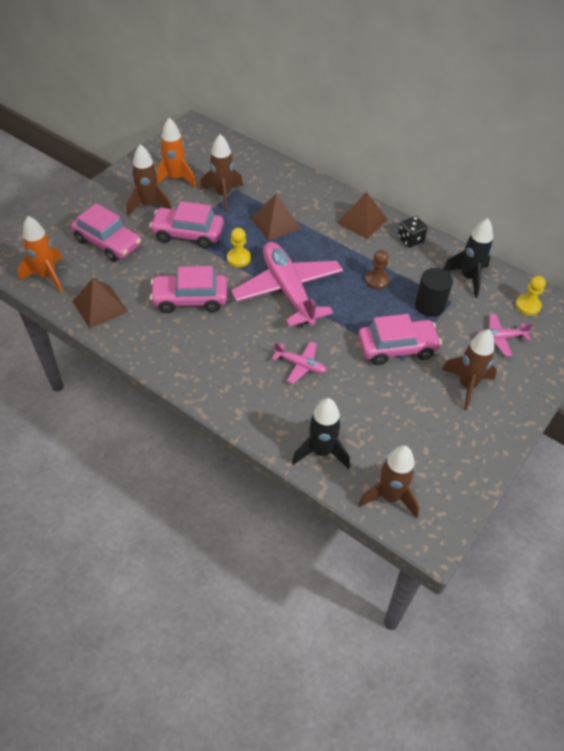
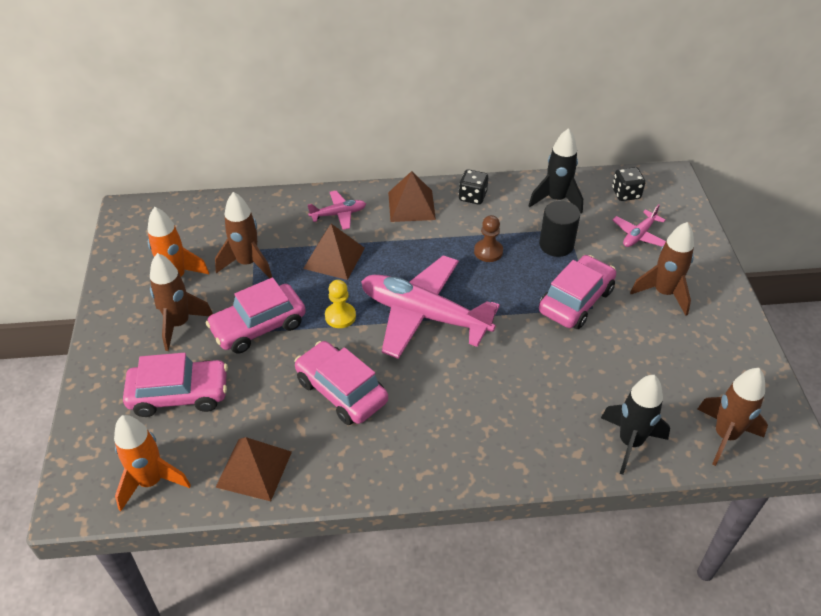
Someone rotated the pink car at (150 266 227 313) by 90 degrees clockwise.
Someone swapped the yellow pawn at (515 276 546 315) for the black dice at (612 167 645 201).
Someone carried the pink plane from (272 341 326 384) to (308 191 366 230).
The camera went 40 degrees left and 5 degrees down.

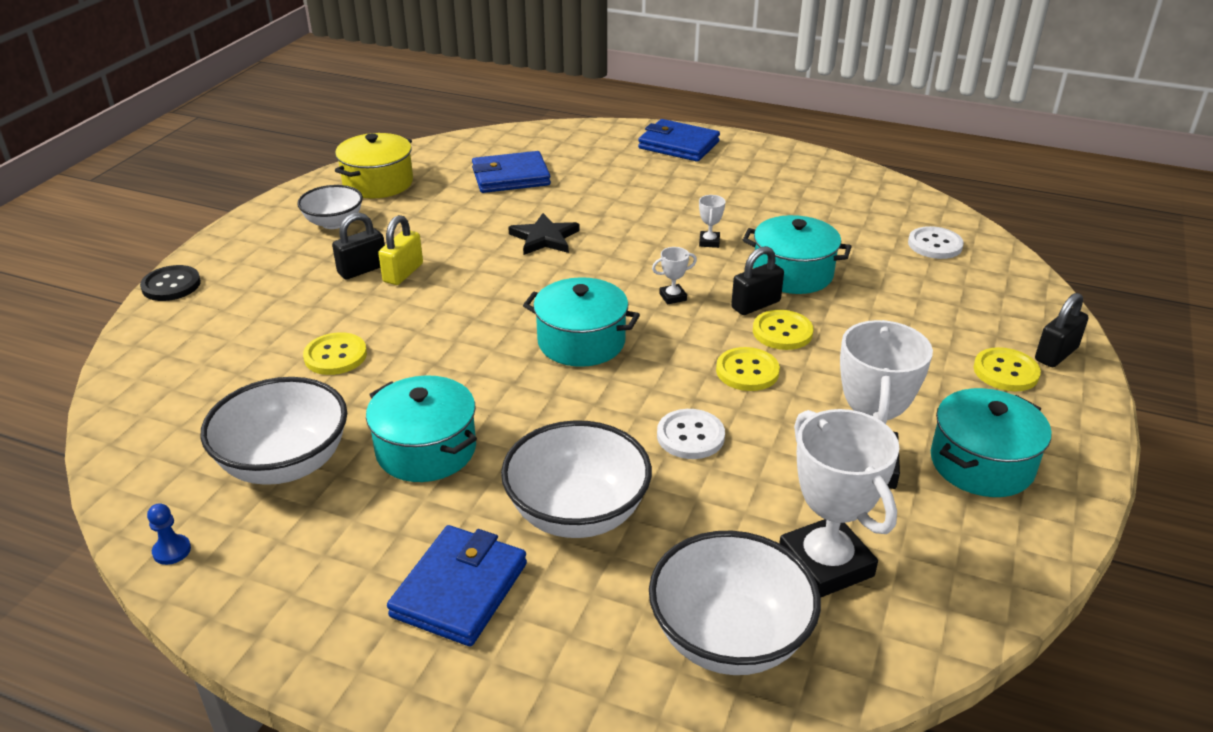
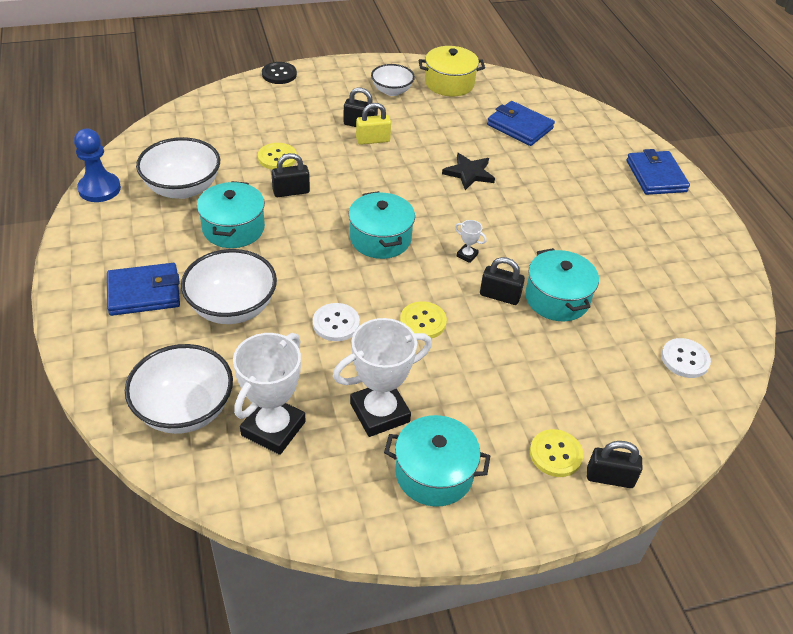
Someone took away the white trophy at (699 195 725 248).
Someone took away the yellow button at (753 310 814 350).
Someone scaled the blue pawn at (147 503 191 565) by 2.10.
Someone put down the black padlock at (271 153 310 197).
The camera went 50 degrees right and 10 degrees up.

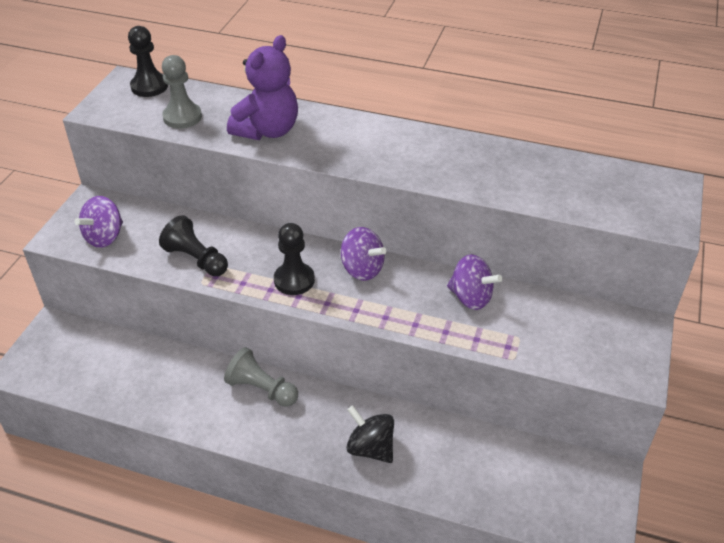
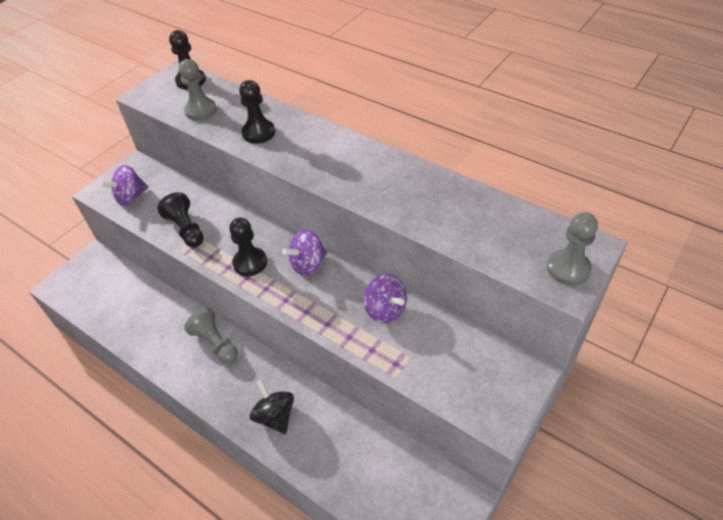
Someone swapped the purple teddy bear at (227 35 298 140) for the black pawn at (239 80 275 144).
Someone rotated the purple spinning top at (341 227 386 281) by 90 degrees clockwise.
Someone put down the grey pawn at (547 212 598 286).
The camera went 20 degrees right and 5 degrees up.

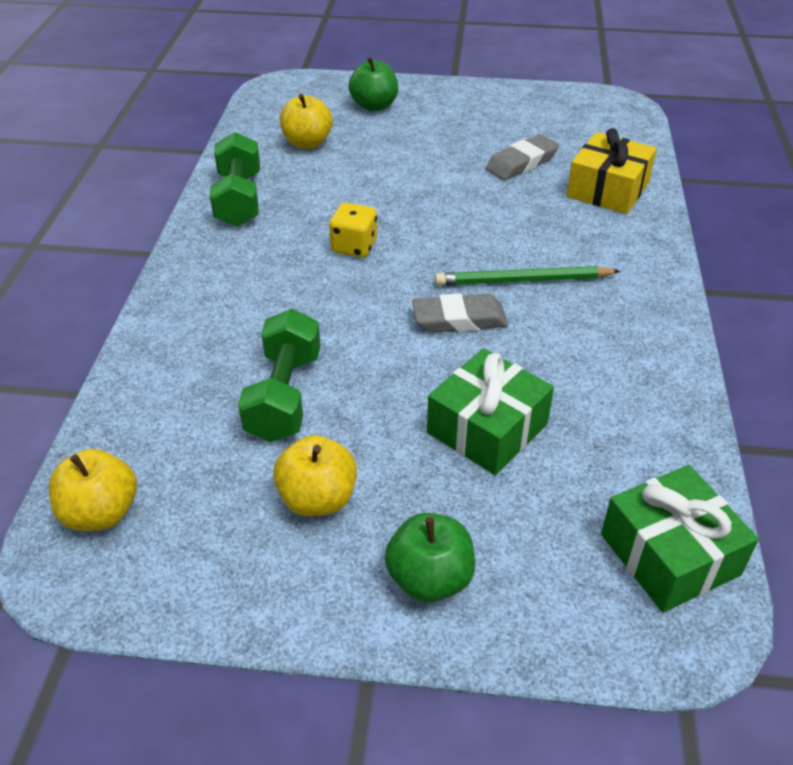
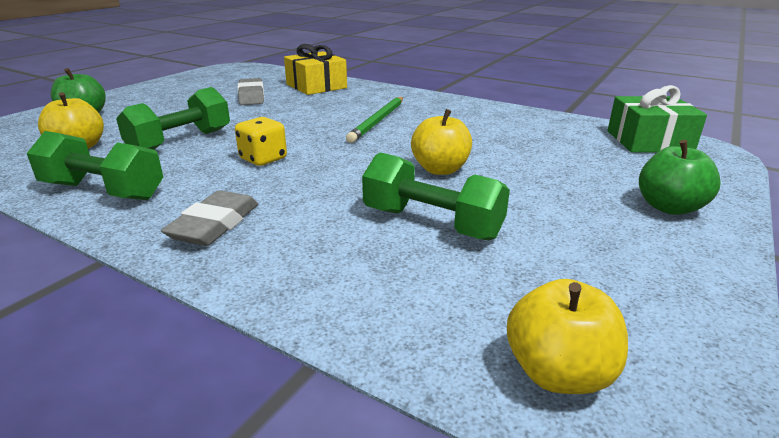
Someone carried the grey eraser from (412 293 508 333) to (161 190 258 246).
Someone took away the green gift at (427 348 554 475).
Someone carried the yellow apple from (273 435 357 516) to (411 109 472 175).
Someone put down the green dumbbell at (116 87 230 150).
The camera went 65 degrees left and 15 degrees down.

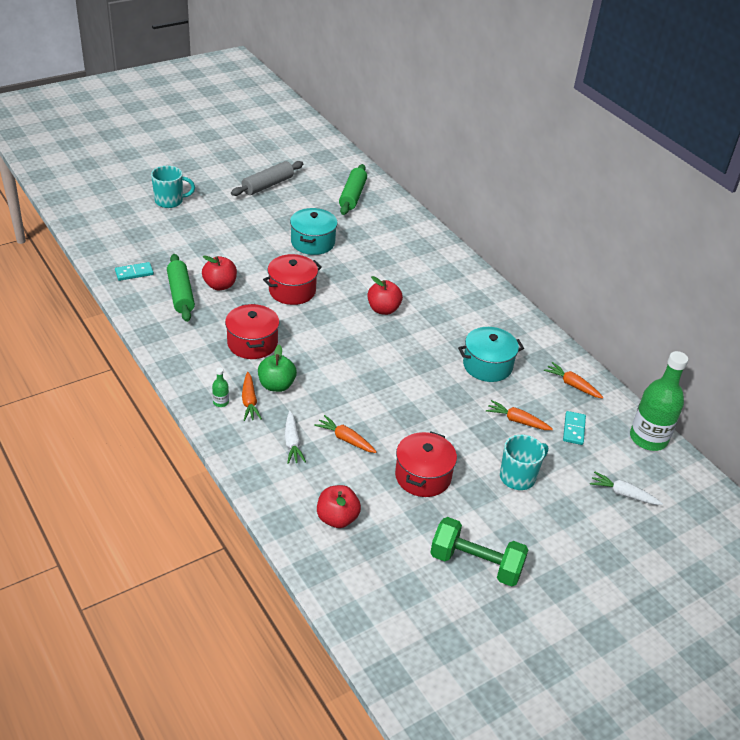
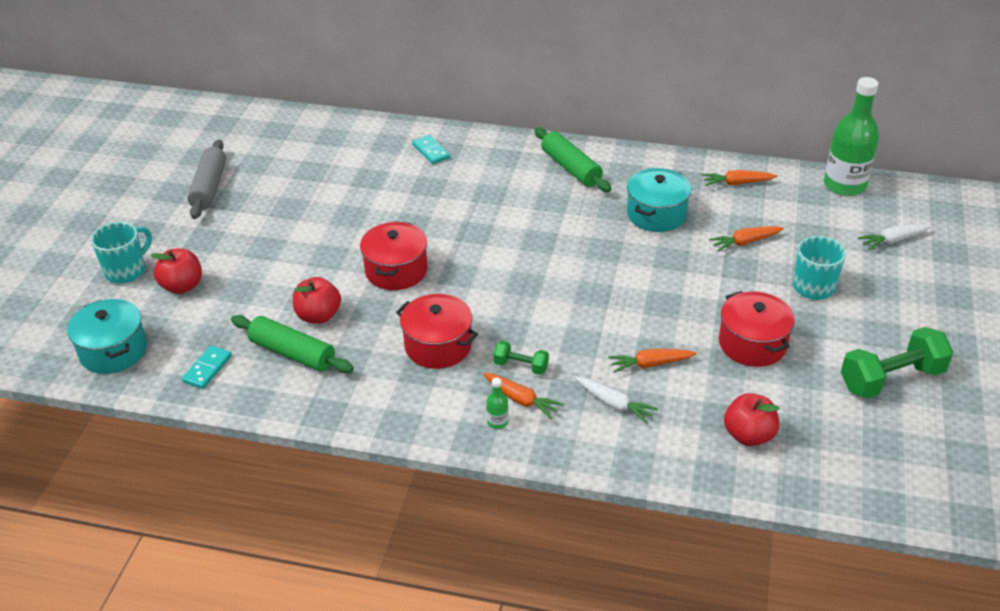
Someone carried the green rolling pin from (339 164 367 215) to (534 127 611 192).
Someone carried the turquoise pot from (290 208 338 255) to (67 299 147 374).
Someone carried the red apple from (367 276 403 315) to (150 248 202 294).
Someone swapped the green apple at (258 345 297 392) for the green dumbbell at (493 341 549 375).
Someone carried the turquoise domino from (563 411 586 445) to (412 135 450 164).
The camera went 40 degrees left and 0 degrees up.

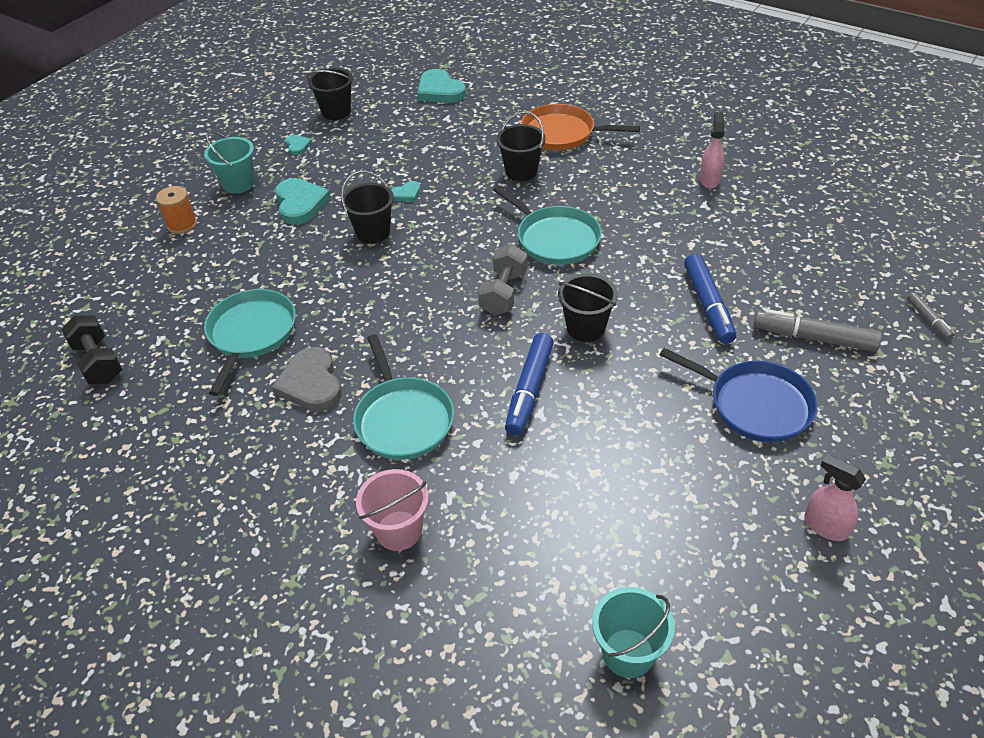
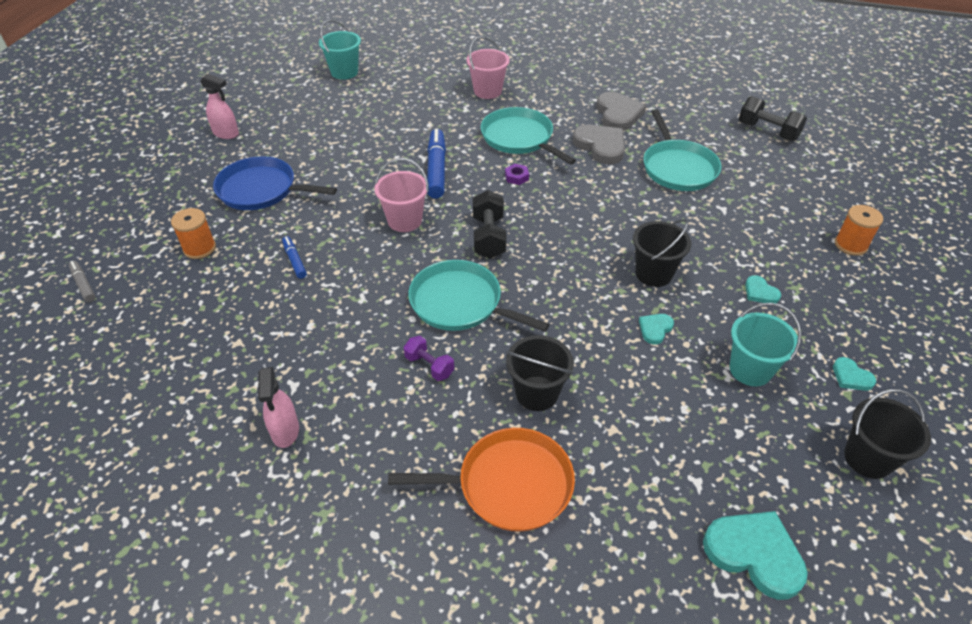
Someone carried the turquoise bucket from (204 131 255 194) to (729 303 801 386).
Someone scaled the turquoise heart at (275 178 331 225) by 0.51.
Someone repainted the grey dumbbell at (478 244 527 315), which became the black dumbbell at (473 190 507 259).
Someone scaled the blue marker at (684 254 736 344) by 0.53.
Someone repainted the black bucket at (558 274 618 342), which became the pink bucket at (374 158 428 232).
Someone swapped the grey marker at (754 309 882 352) for the orange spool at (171 208 216 259).
Someone put down the grey heart at (596 92 646 131).
Someone put down the purple nut at (505 164 529 185).
Someone put down the purple dumbbell at (404 336 454 381).
The camera went 160 degrees right and 0 degrees up.

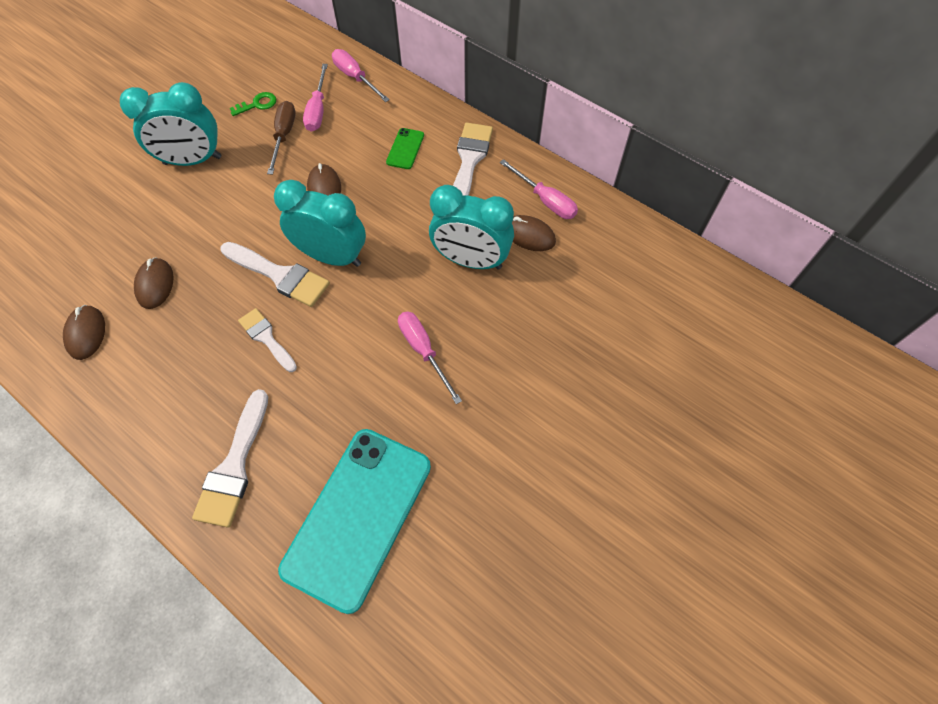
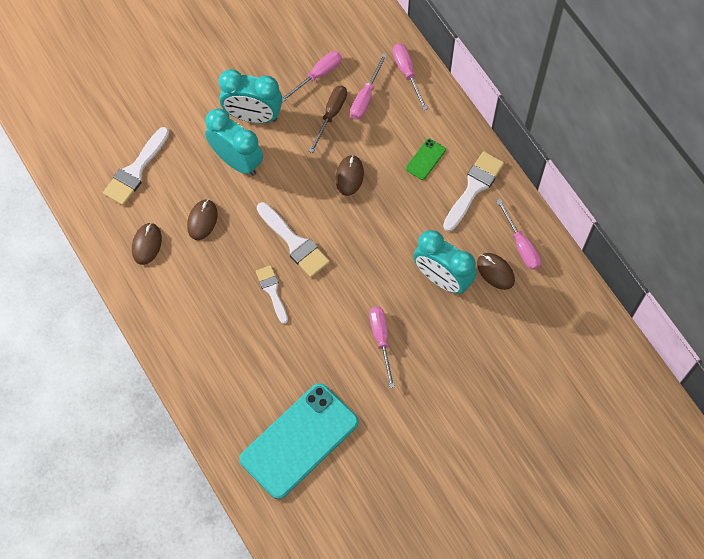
Someone swapped the green key at (230 92 276 116) for the pink screwdriver at (282 51 342 102).
Someone carried the turquoise clock from (274 180 366 267) to (205 108 263 176).
Someone carried the white brush from (192 389 268 528) to (103 127 170 205).
The camera went 20 degrees right and 5 degrees up.

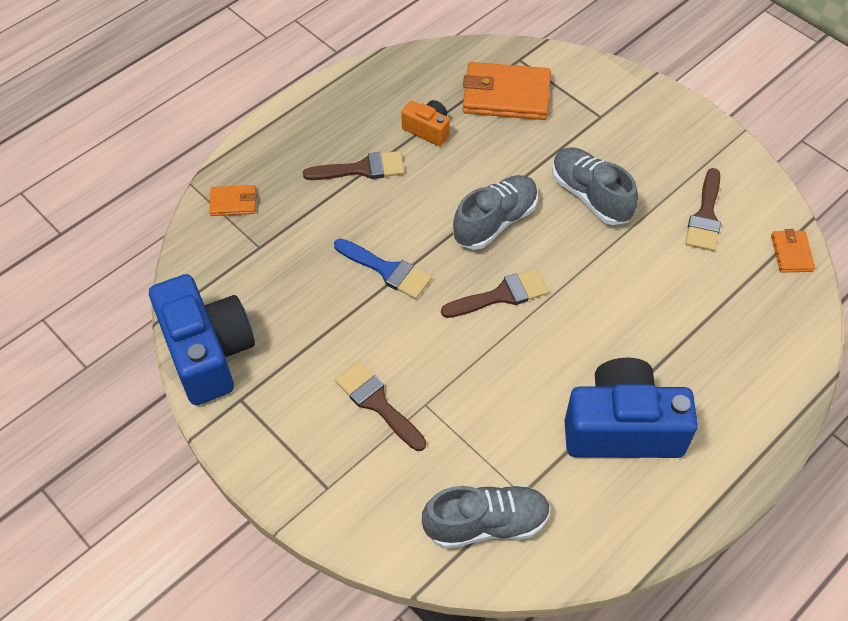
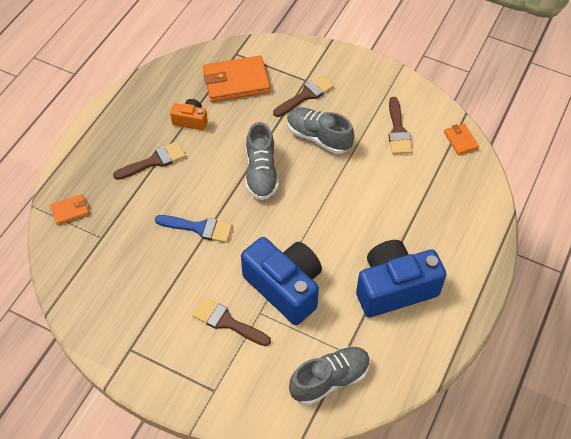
Someone rotated the grey shoe at (453 175 538 250) by 150 degrees clockwise.
Someone carried the brown brush from (441 269 548 318) to (273 74 334 117).
Someone carried the blue camera from (149 274 255 405) to (241 237 322 325).
The camera went 20 degrees left and 0 degrees up.

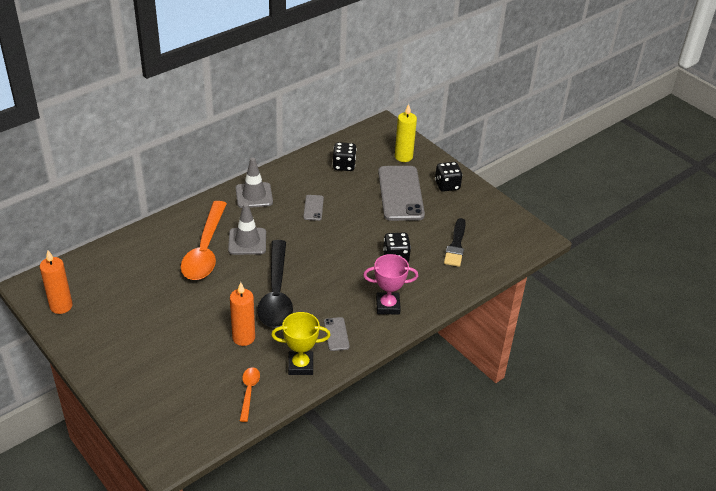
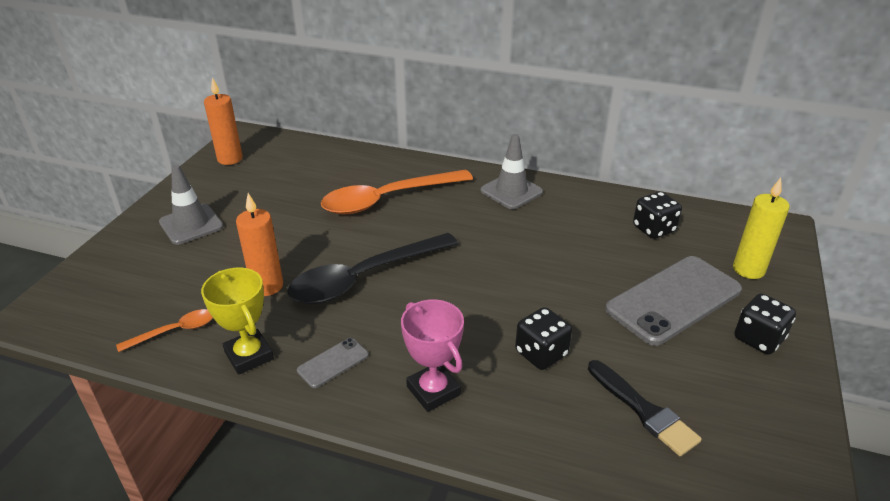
Someone took away the grey phone at (303 195 324 221).
Someone carried the grey traffic cone from (228 203 266 255) to (159 164 224 245).
Someone rotated the black brush at (444 218 466 267) by 105 degrees counterclockwise.
The camera went 60 degrees right and 5 degrees down.

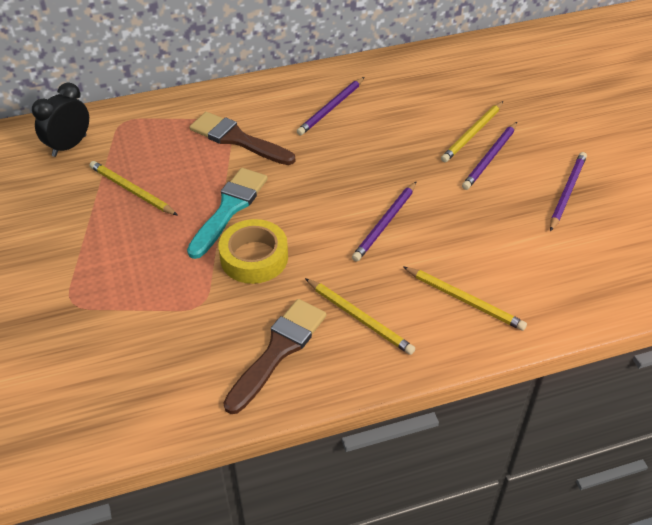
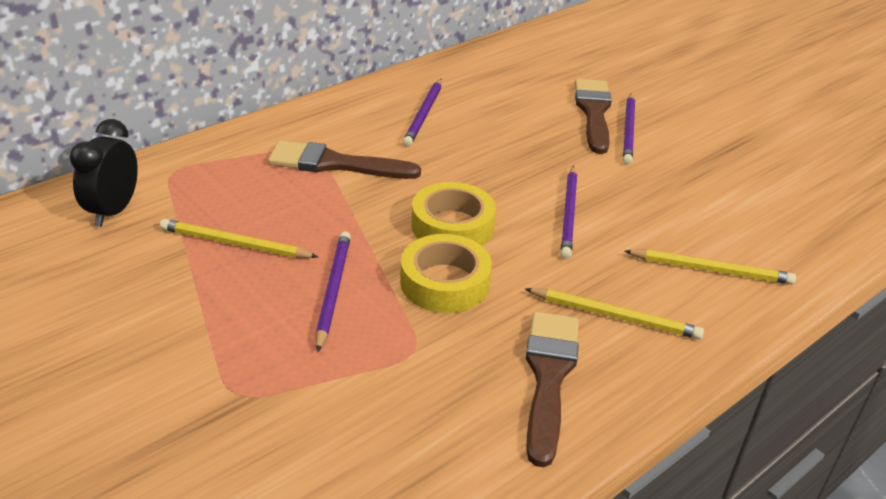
Someone swapped the yellow pencil at (441 101 503 162) for the brown brush at (575 79 612 154).
Someone carried the purple pencil from (550 152 587 231) to (315 231 351 352).
Someone took away the turquoise brush at (187 168 268 259).
Someone put down the yellow tape at (411 182 496 246).
The camera went 25 degrees left and 10 degrees down.

